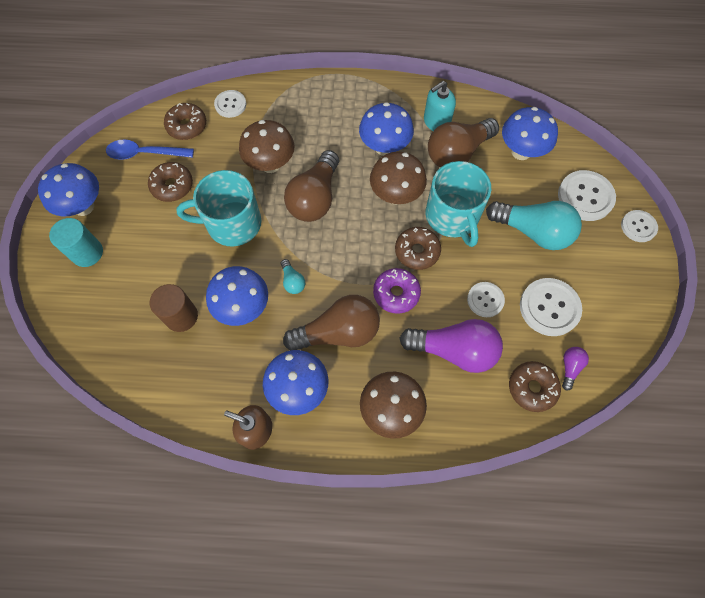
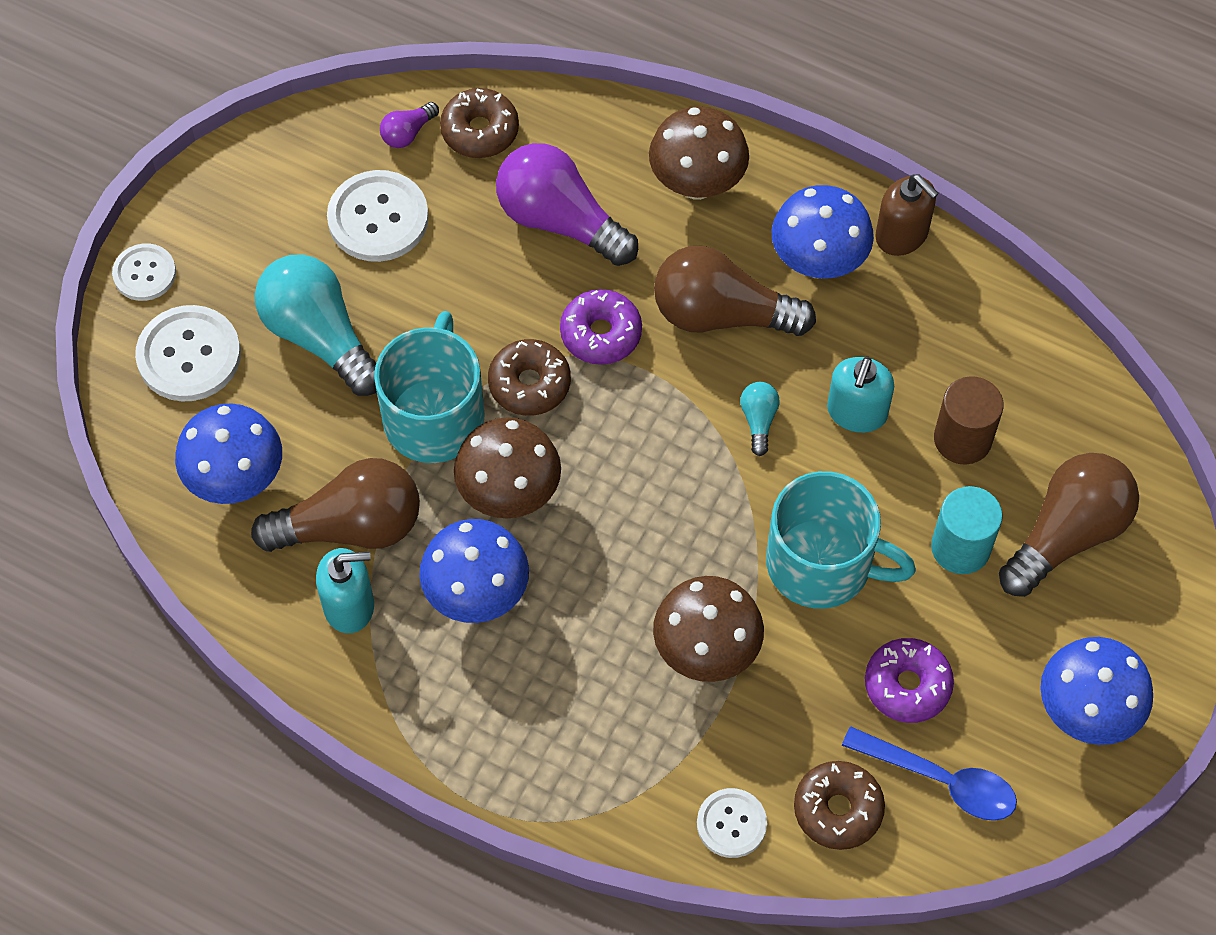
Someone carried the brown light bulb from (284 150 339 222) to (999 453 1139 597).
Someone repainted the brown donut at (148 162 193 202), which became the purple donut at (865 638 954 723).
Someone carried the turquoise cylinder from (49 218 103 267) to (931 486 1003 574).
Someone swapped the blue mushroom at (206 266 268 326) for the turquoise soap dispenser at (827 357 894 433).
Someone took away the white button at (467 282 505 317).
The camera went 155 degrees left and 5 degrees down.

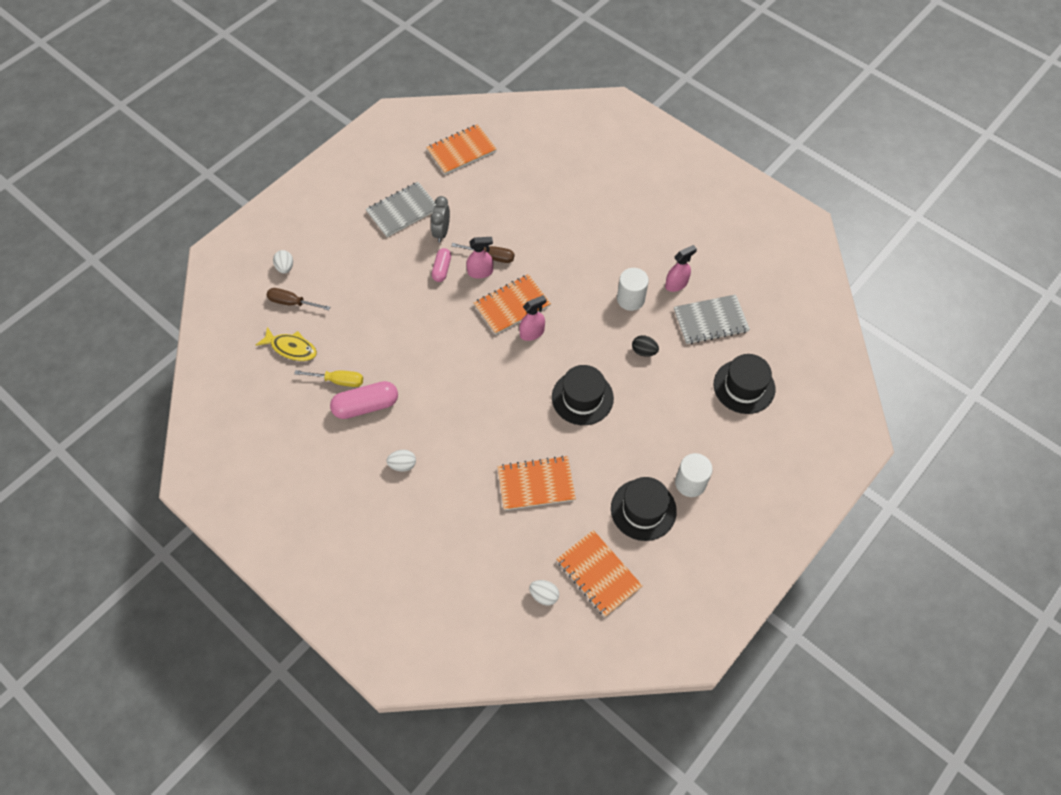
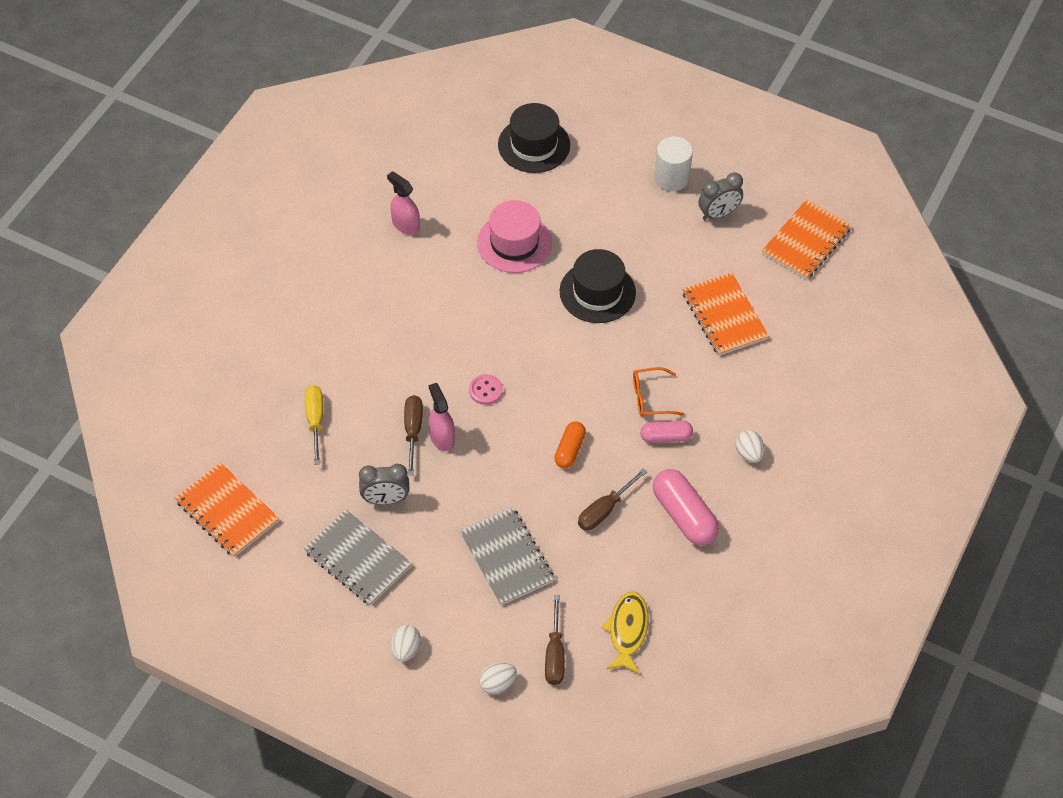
Someone carried the pink capsule from (432 248 451 282) to (640 420 693 443).
Someone took away the white cylinder at (617 268 649 311).
Someone swapped the orange notebook at (474 274 551 335) for the pink button at (469 374 503 405).
Someone carried the grey notebook from (674 294 750 344) to (459 507 554 605).
Someone took away the pink spray bottle at (519 295 547 341).
Someone swapped the black egg at (632 335 659 357) for the pink hat at (477 200 552 273).
Someone carried the yellow screwdriver from (294 370 363 387) to (305 385 323 465).
Someone swapped the black hat at (611 477 677 541) for the grey clock at (699 172 743 220).
Someone carried the white egg from (529 580 559 606) to (391 625 421 661).
Someone put down the orange glasses at (633 367 684 417).
Someone put down the orange capsule at (554 421 586 468).
Someone put down the brown screwdriver at (578 468 647 531).
The camera went 105 degrees left and 5 degrees down.

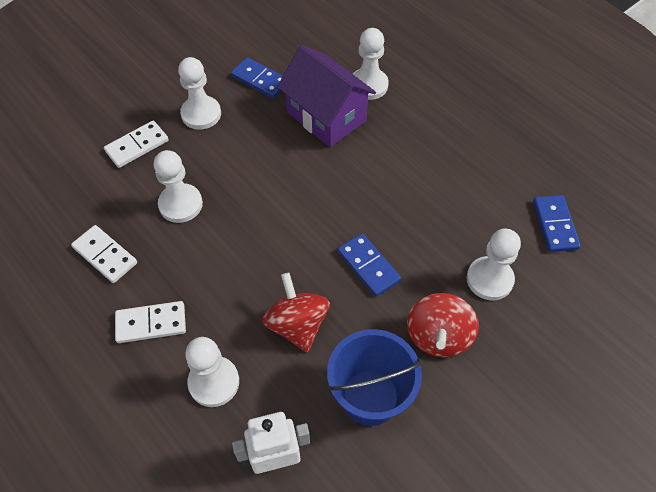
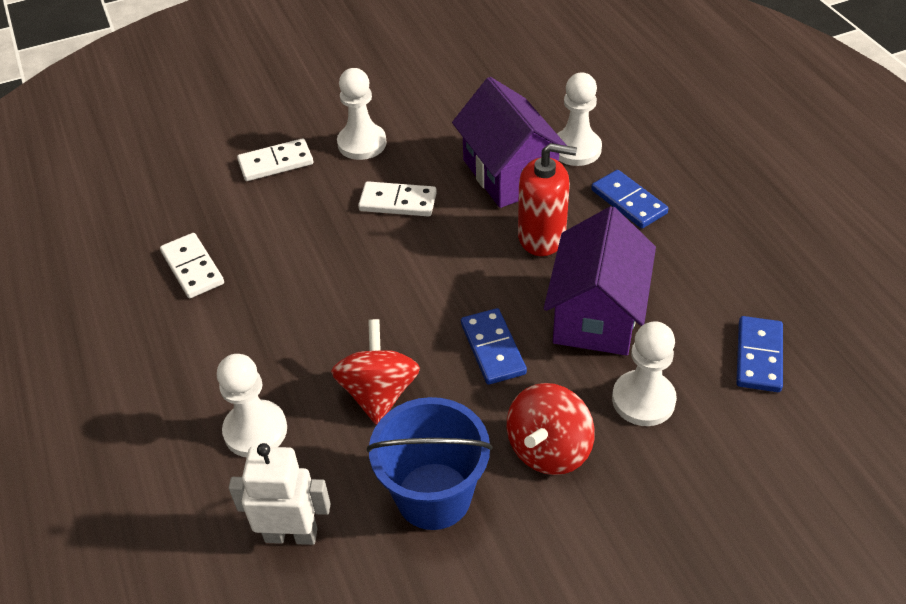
Someone carried the blue domino from (231 57 283 99) to (591 170 669 229).
Someone took away the white pawn at (154 150 203 223).
Someone carried the white domino from (115 301 186 343) to (358 181 437 217).
Someone put down the red soap dispenser at (518 143 577 256).
Someone put down the purple house at (544 206 656 356).
The camera went 20 degrees right and 10 degrees down.

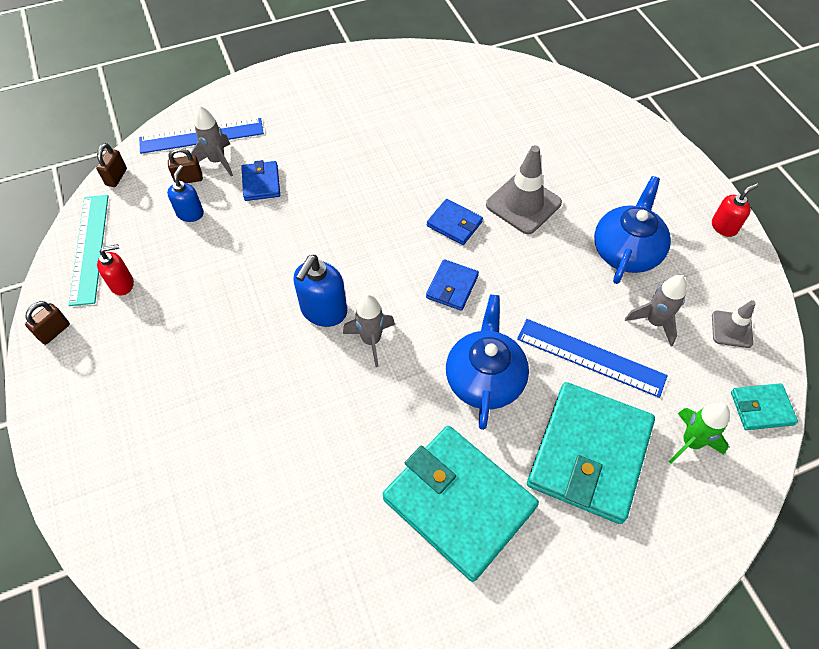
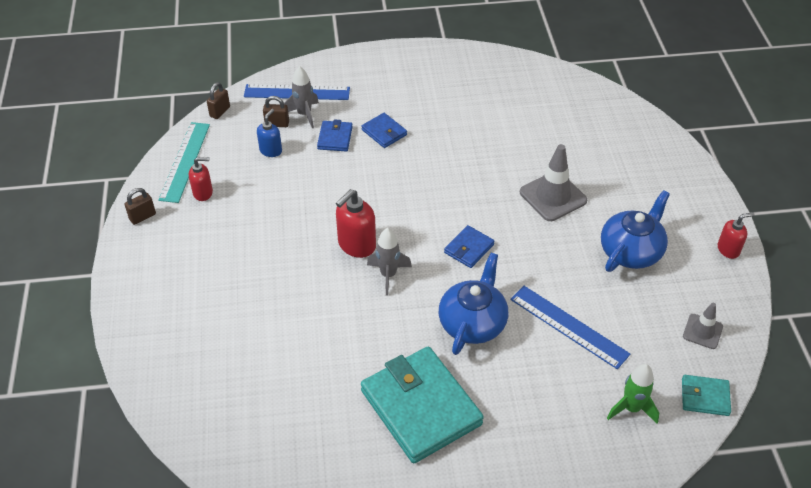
Someone carried the blue wallet from (427 199 483 245) to (361 113 407 148).
Someone repainted the blue soap dispenser at (294 255 347 327), which became the red soap dispenser at (336 189 376 258).
Someone took away the grey rocket at (625 275 686 346).
Someone took away the turquoise wallet at (527 382 655 524).
The camera went 15 degrees right and 10 degrees down.

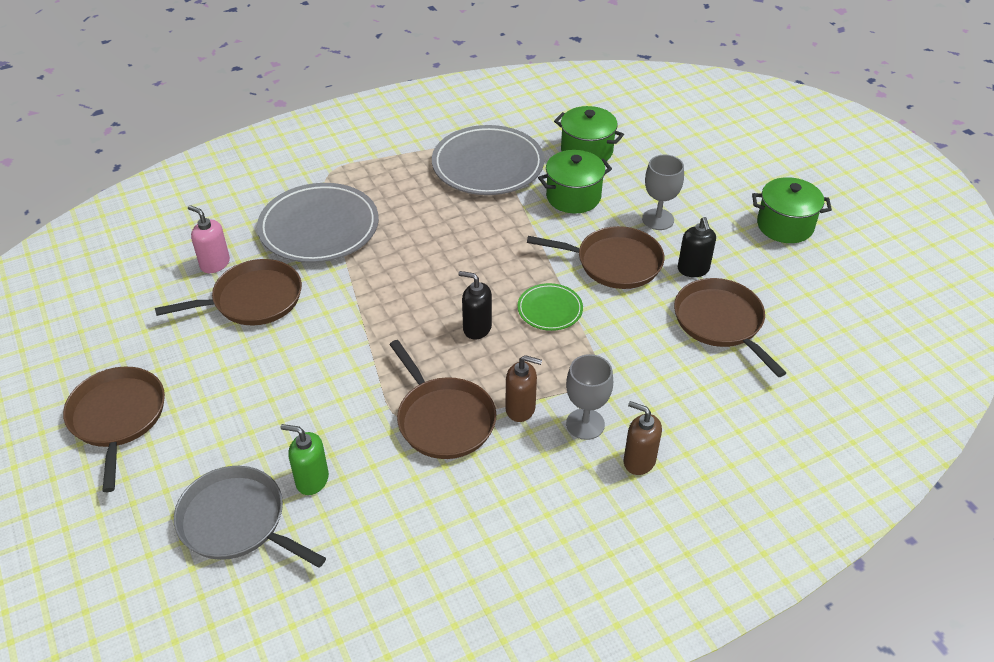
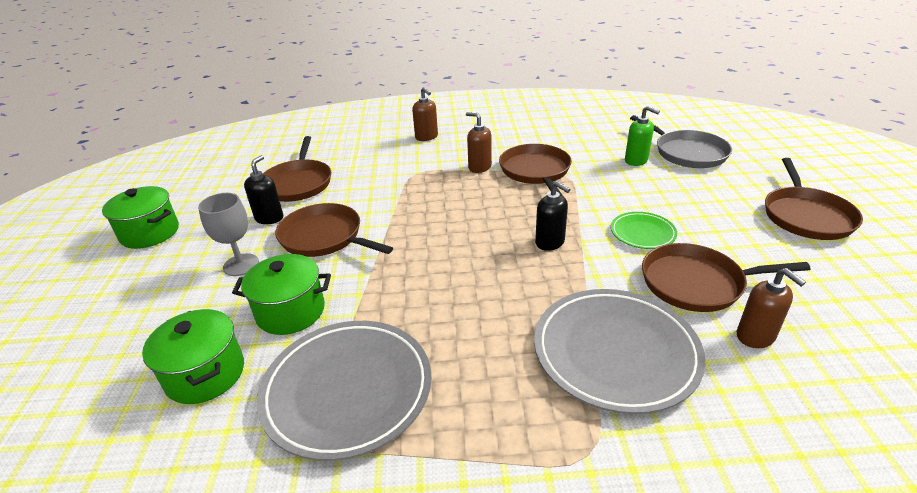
Someone repainted the pink soap dispenser at (188 205 230 273), which became the brown soap dispenser at (737 268 806 348).
Someone carried the black soap dispenser from (459 271 492 340) to (535 181 570 251).
Someone carried the green plate from (517 283 583 331) to (611 212 677 249).
Someone took away the grey goblet at (566 354 613 440).
The camera went 155 degrees left and 10 degrees down.

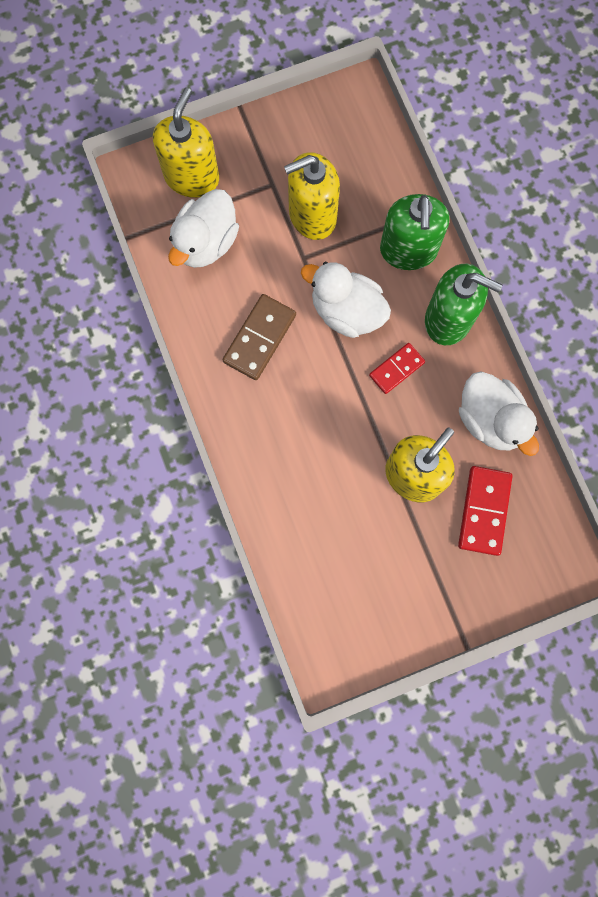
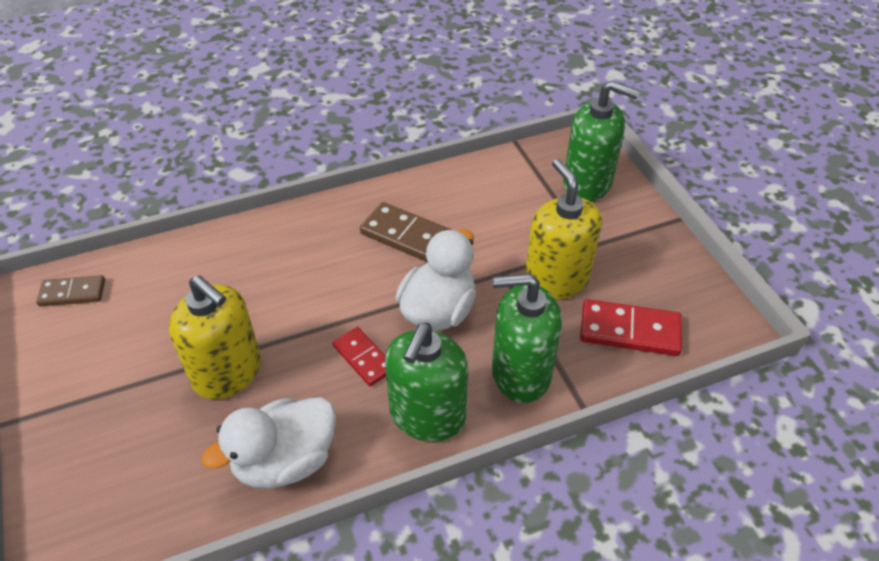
Someone repainted the yellow soap dispenser at (153 88 219 198), which became the green soap dispenser at (563 81 640 201).
Someone took away the white duck at (168 189 239 268).
Someone carried the red domino from (458 466 513 556) to (580 299 682 356).
Someone put down the brown domino at (36 275 105 307).
The camera went 90 degrees right and 30 degrees down.

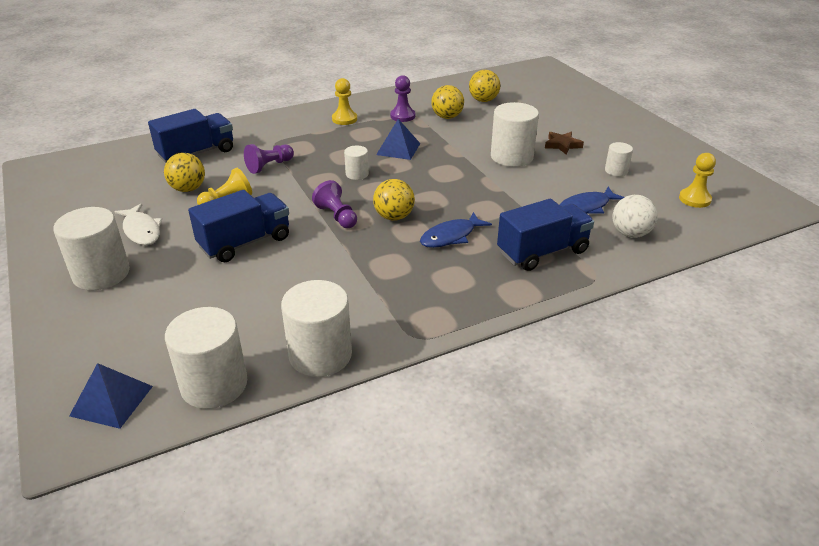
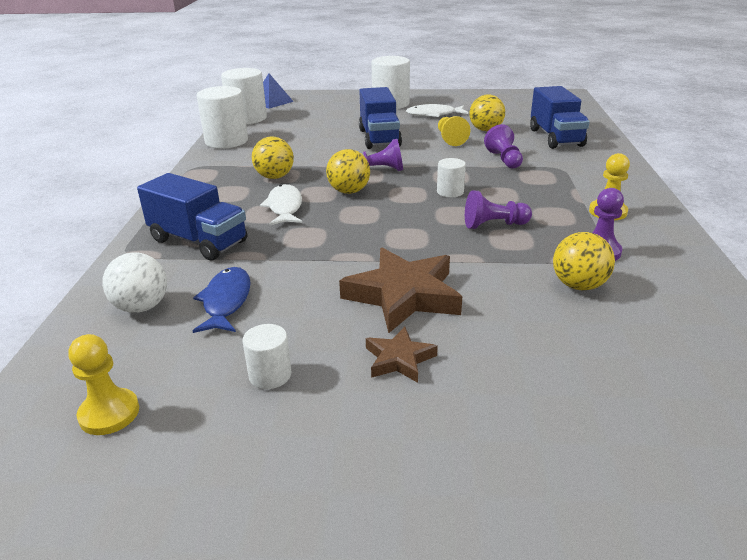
Someone carried the yellow ball from (469 70 500 102) to (252 137 294 179).
Someone swapped the white cylinder at (491 102 539 167) for the brown star at (339 248 462 333).
Someone swapped the blue pyramid at (376 119 420 160) for the purple pawn at (465 190 532 229).
Someone rotated the blue truck at (497 199 594 271) by 60 degrees counterclockwise.
Someone repainted the blue fish at (420 212 492 248), which became the white fish at (260 184 302 225).
The camera went 120 degrees right and 5 degrees down.

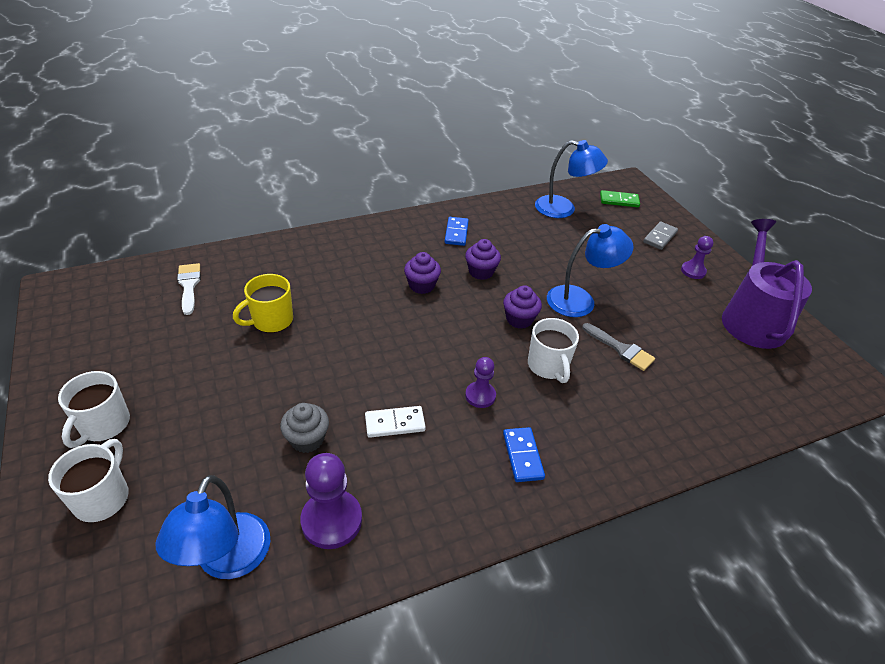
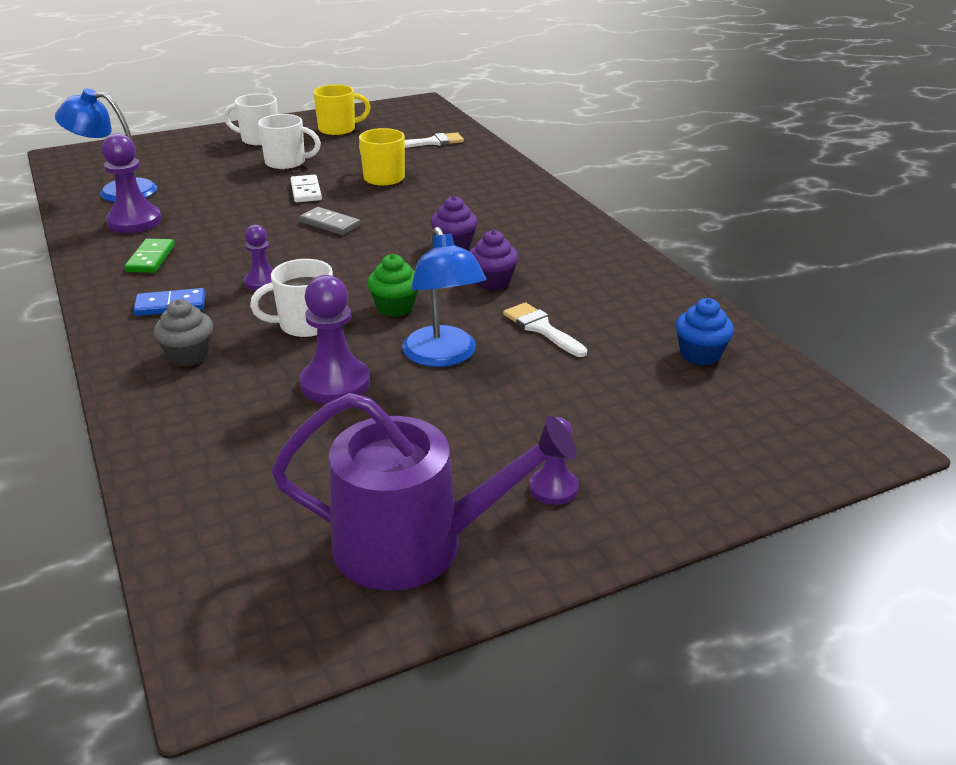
Someone swapped the blue lamp at (535 140 608 218) for the blue cupcake at (675 298 734 365).
Someone carried the green domino from (600 190 640 207) to (125 239 175 273).
Someone took away the blue domino at (445 217 469 246).
Someone carried the grey domino from (643 221 678 250) to (300 207 360 235).
Someone repainted the purple cupcake at (503 285 542 329), which became the green cupcake at (367 254 418 317).
Someone swapped the grey brush at (582 323 655 371) for the purple pawn at (300 275 370 404).
Someone carried the grey cupcake from (280 403 329 453) to (154 299 213 367).
Someone carried the white domino from (365 406 426 438) to (291 174 322 202).
Someone carried the white mug from (48 439 129 522) to (258 114 321 170).
Someone put down the yellow mug at (313 85 370 136).
Someone put down the white brush at (503 302 587 357).
The camera went 90 degrees right and 10 degrees down.

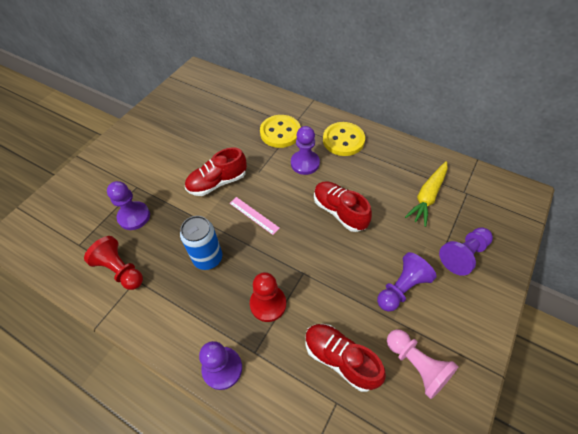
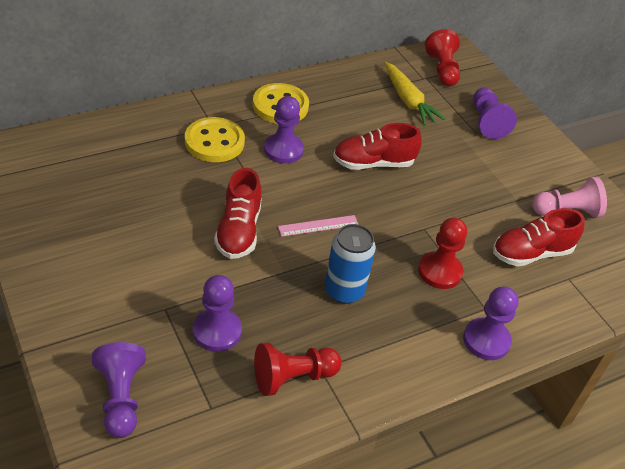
Someone carried the purple pawn from (377 252 437 312) to (92 342 146 438).
Someone put down the red pawn at (425 29 460 86).
The camera went 65 degrees left and 10 degrees down.

